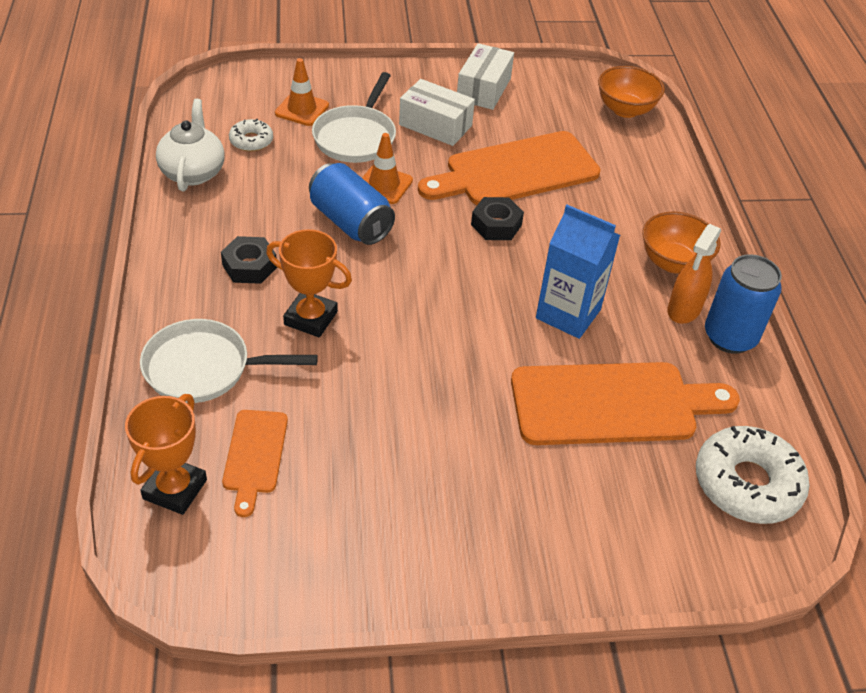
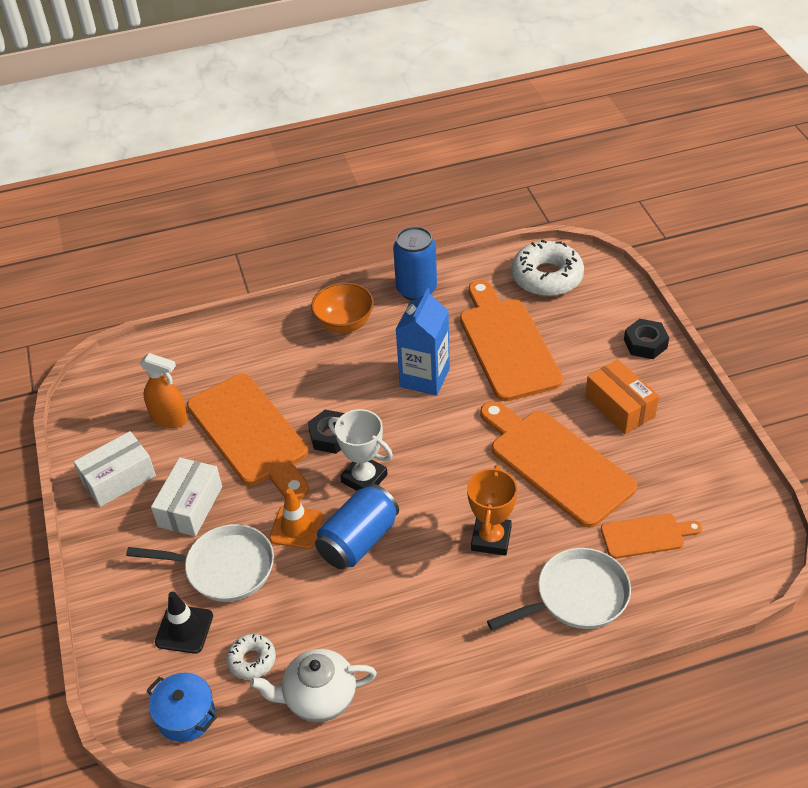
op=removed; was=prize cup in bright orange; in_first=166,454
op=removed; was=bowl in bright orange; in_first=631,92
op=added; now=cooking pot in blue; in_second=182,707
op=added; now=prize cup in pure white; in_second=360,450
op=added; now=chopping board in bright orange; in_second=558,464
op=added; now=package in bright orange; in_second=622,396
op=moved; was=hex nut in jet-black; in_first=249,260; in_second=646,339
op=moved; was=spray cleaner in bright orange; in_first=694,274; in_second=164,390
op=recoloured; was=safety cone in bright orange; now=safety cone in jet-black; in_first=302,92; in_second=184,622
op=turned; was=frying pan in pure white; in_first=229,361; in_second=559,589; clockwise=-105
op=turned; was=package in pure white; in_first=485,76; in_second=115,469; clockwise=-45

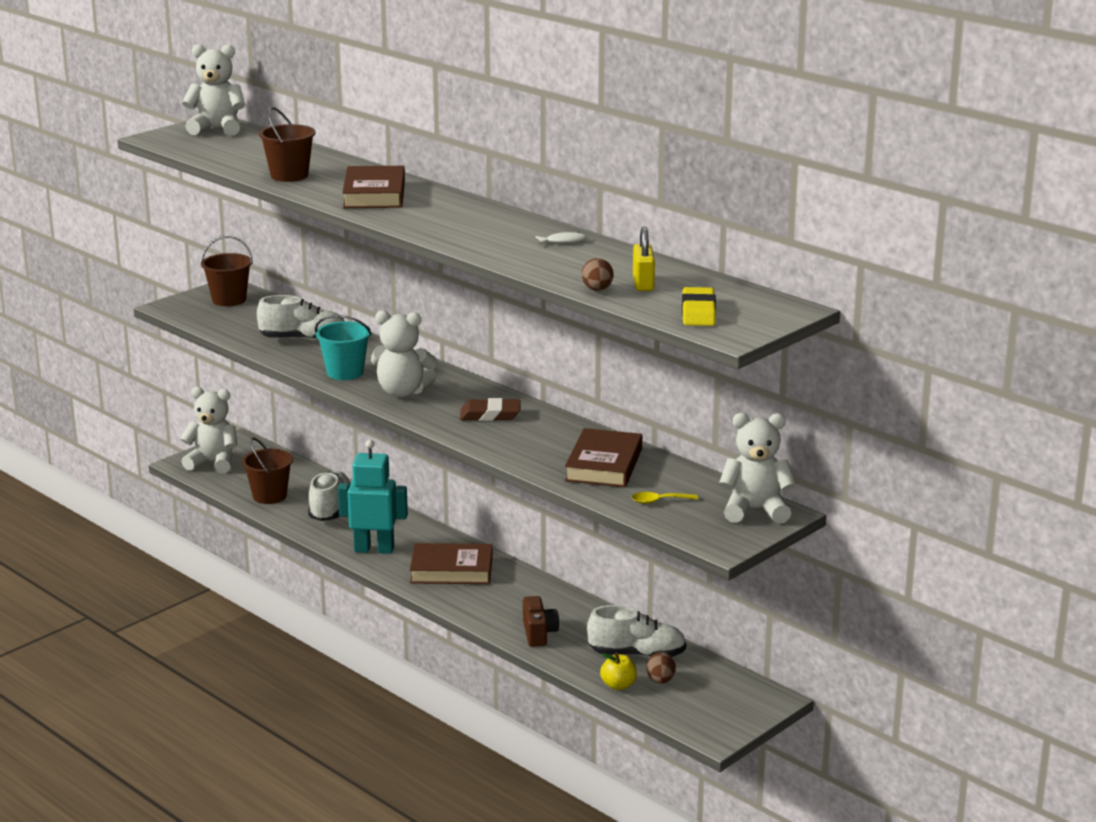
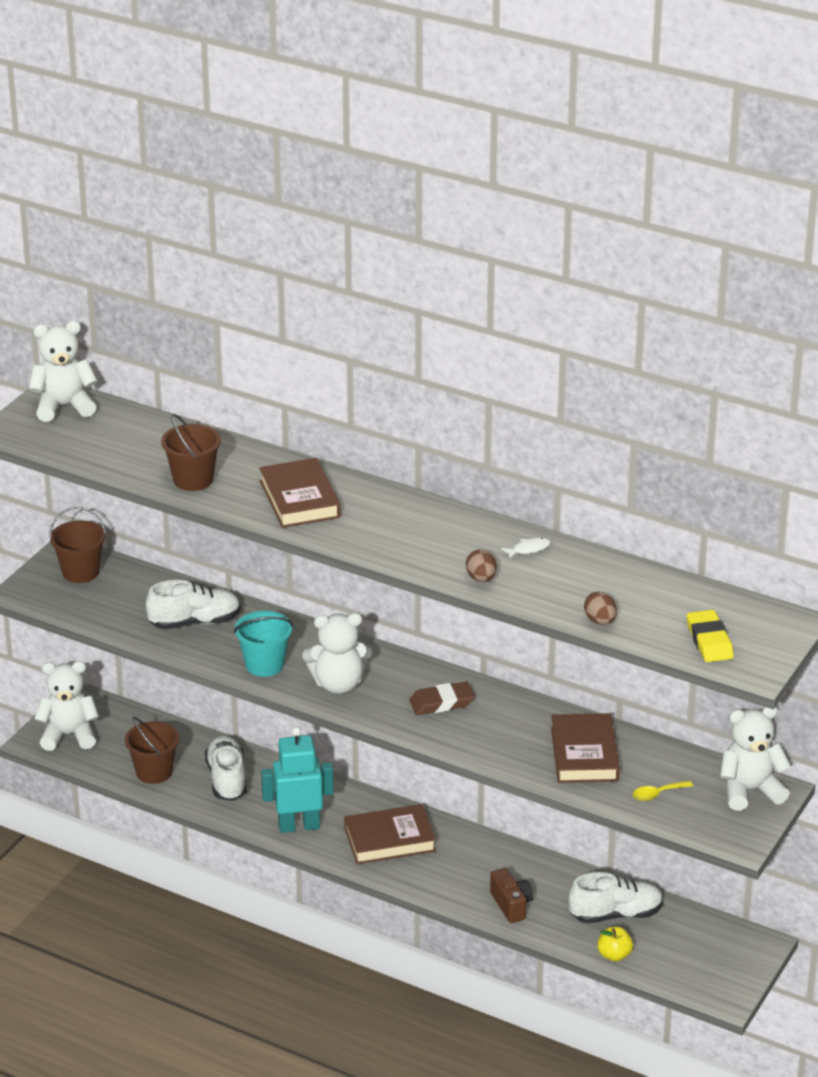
op=removed; was=padlock in golden; in_first=644,259
op=moved; was=toy egg in brown; in_first=661,668; in_second=481,566

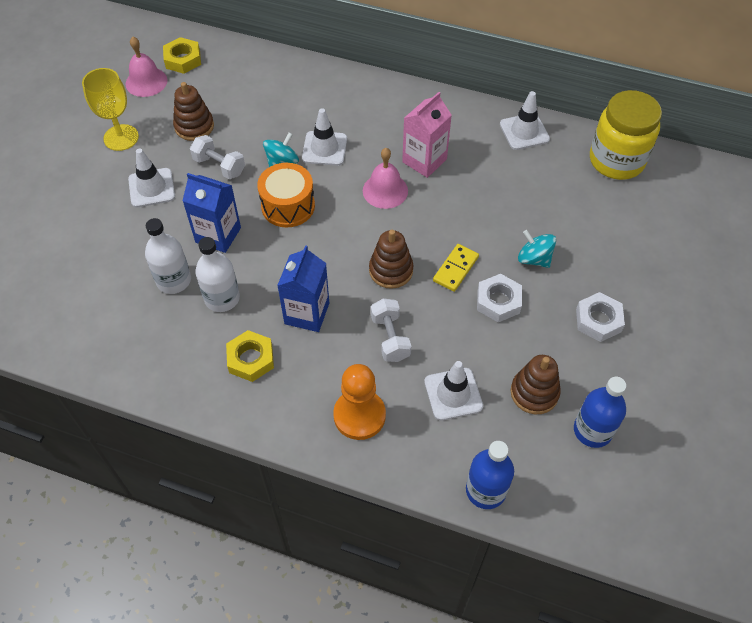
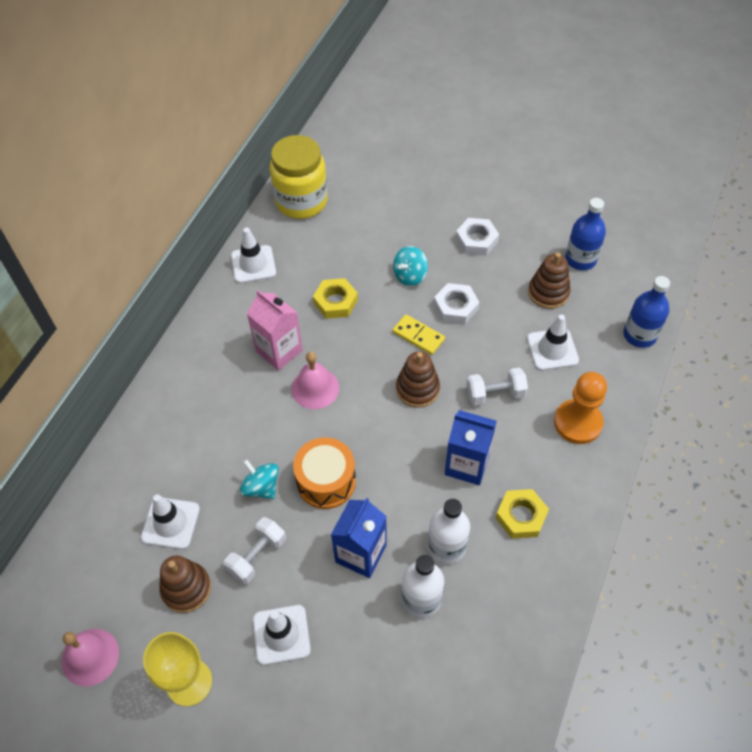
op=moved; was=hex nut in golden; in_first=182,55; in_second=335,298
op=moved; was=safety cone in pure white; in_first=324,137; in_second=170,521

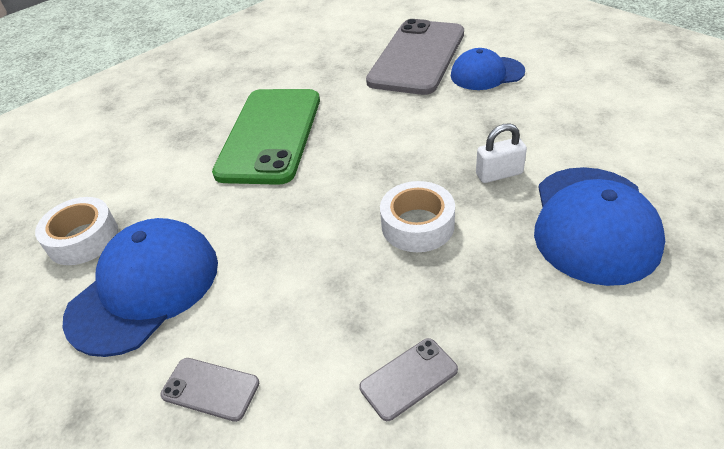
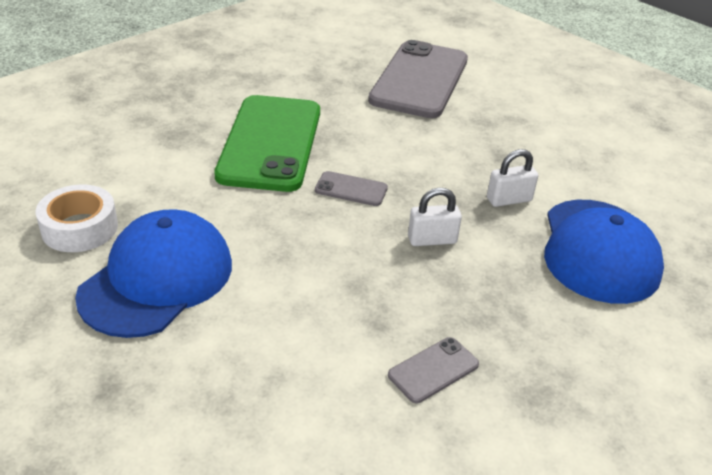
op=removed; was=baseball cap in blue; in_first=488,69
op=moved; was=phone in grey; in_first=209,390; in_second=351,188
op=replaced; was=roll of tape in pure white; now=padlock in pure white; in_first=417,216; in_second=435,216

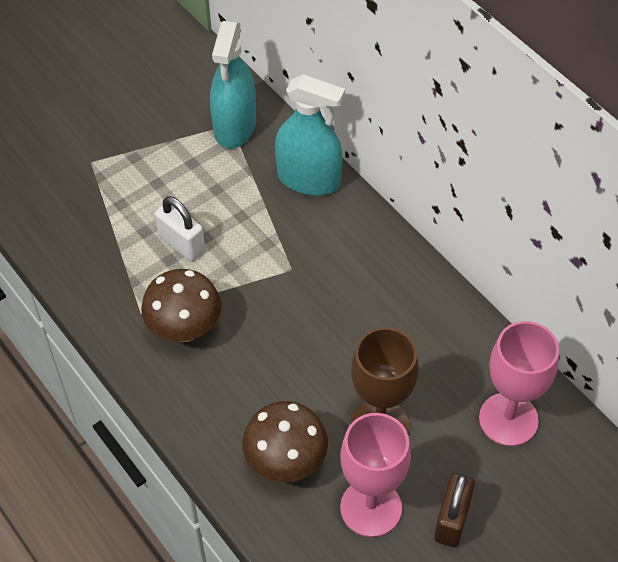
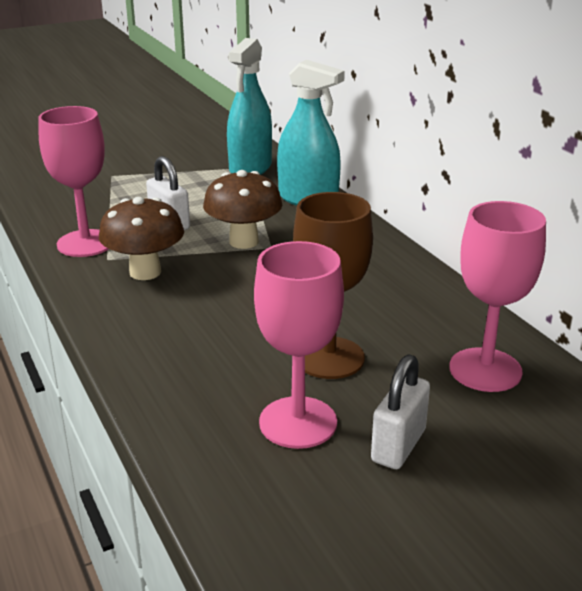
op=added; now=chalice in rosy; in_second=73,181
op=moved; was=mushroom in brown; in_first=285,441; in_second=243,209
op=recoloured; was=padlock in brown; now=padlock in pure white; in_first=454,510; in_second=400,412

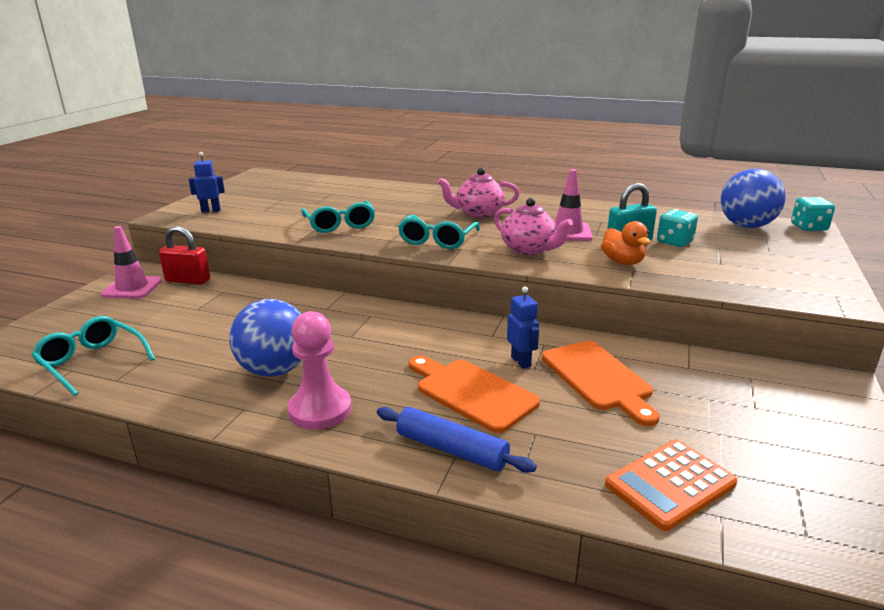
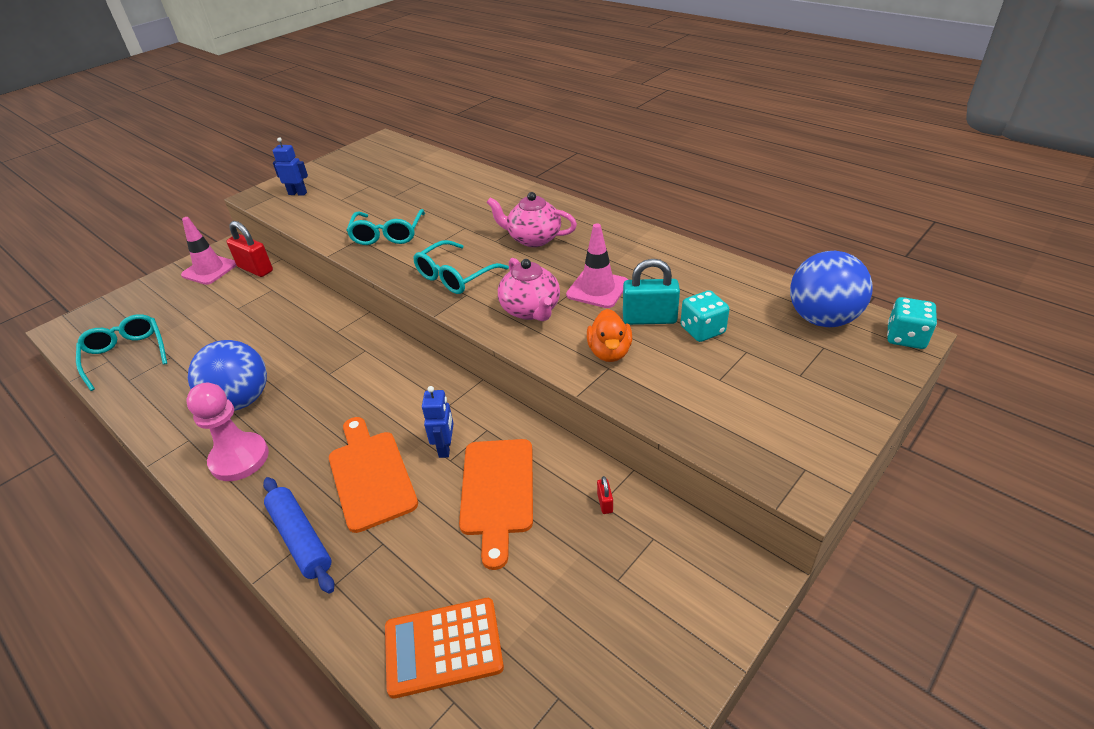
op=added; now=padlock in crimson; in_second=605,495

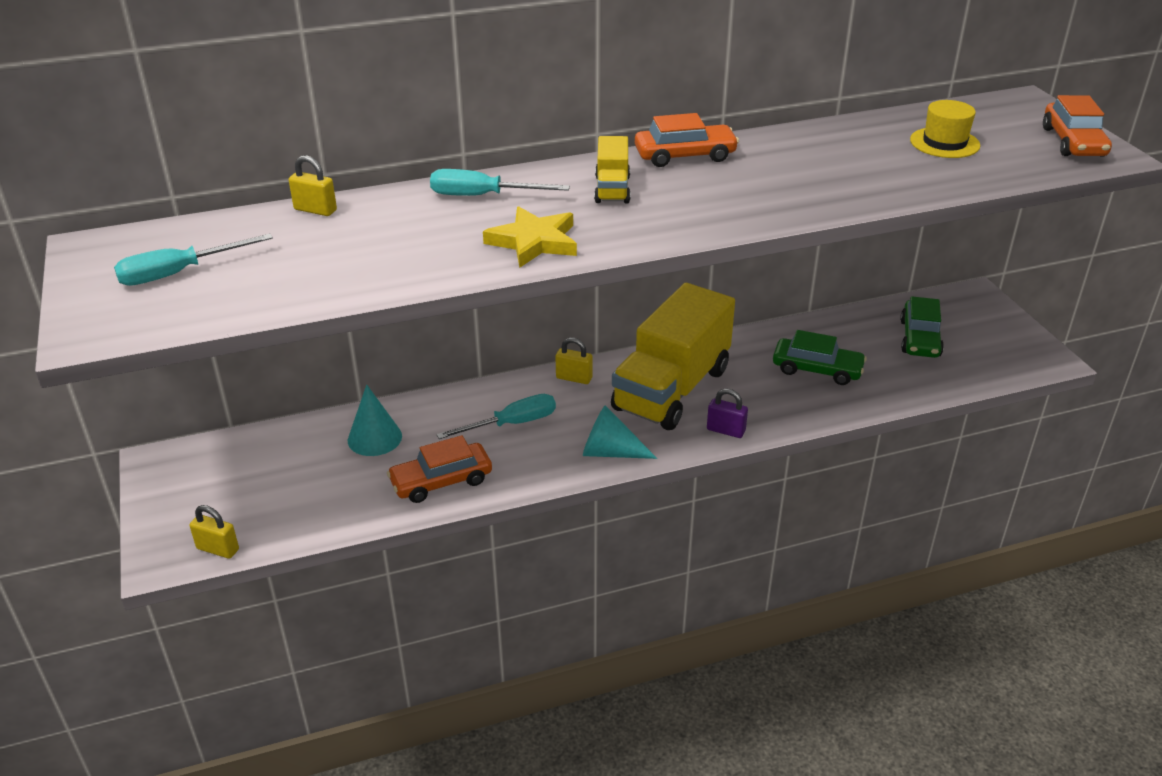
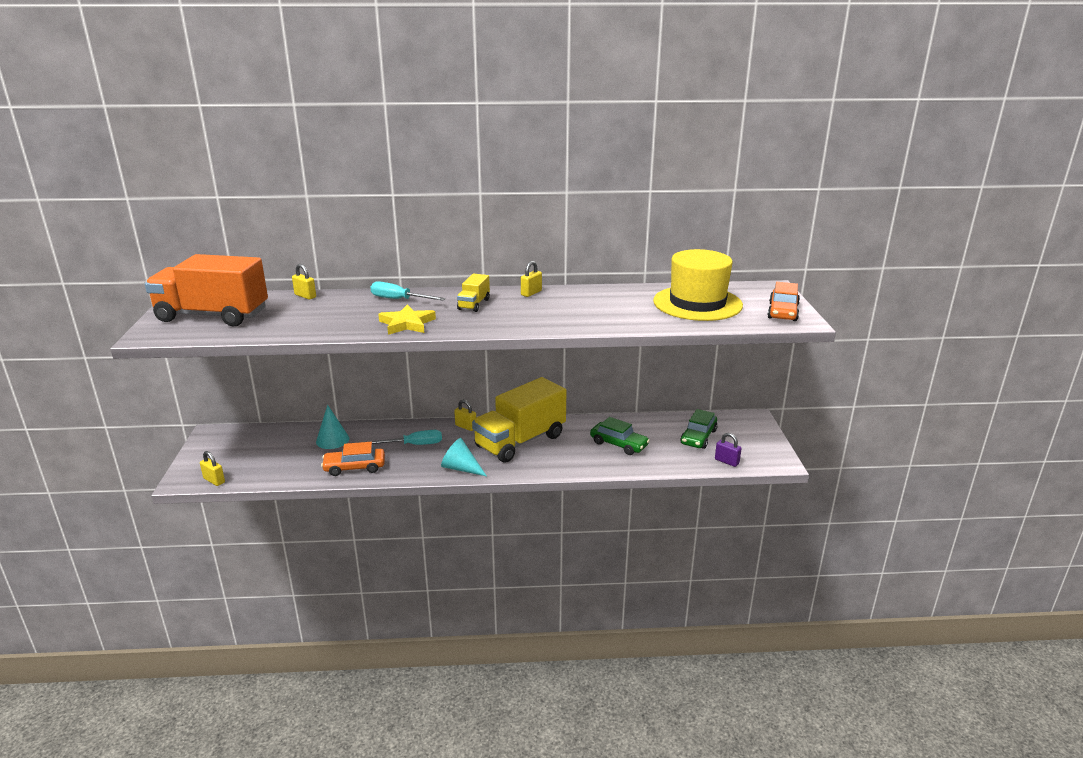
op=moved; was=padlock in violet; in_first=727,413; in_second=728,450
op=replaced; was=screwdriver in turquoise; now=toy truck in bright orange; in_first=193,260; in_second=206,290
op=replaced; was=toy car in bright orange; now=padlock in golden; in_first=687,140; in_second=531,279
op=resized; was=tall hat in golden; in_first=945,129; in_second=698,285; ratio=2.02

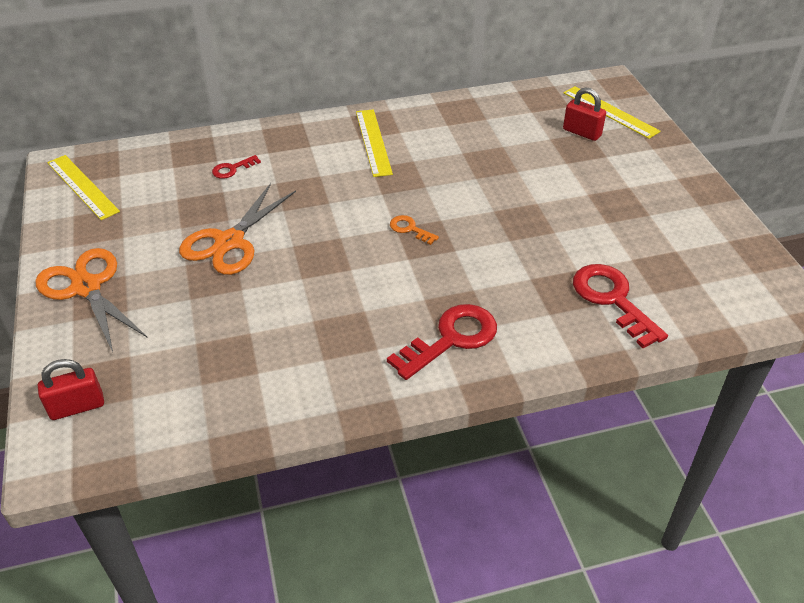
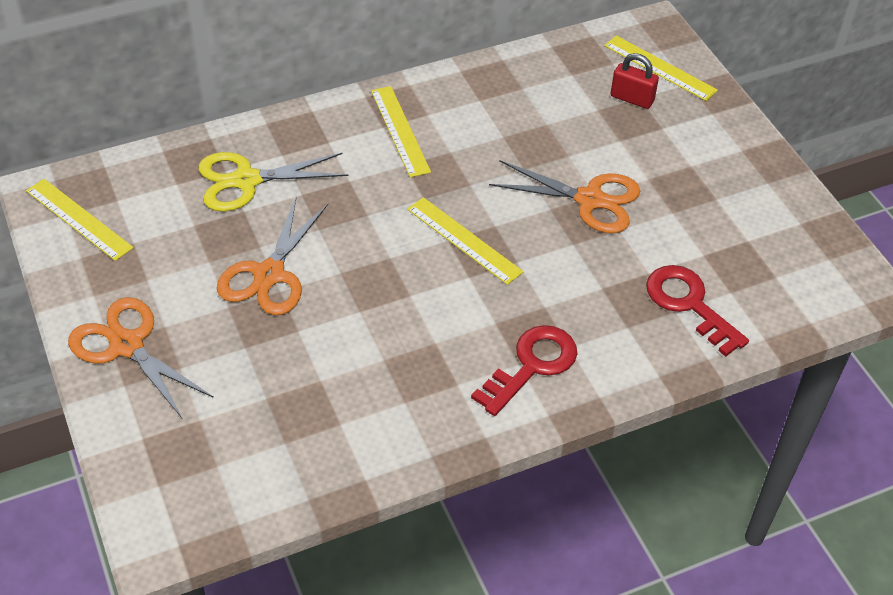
op=removed; was=padlock in crimson; in_first=71,389
op=added; now=pair of scissors in bright orange; in_second=564,196
op=replaced; was=key in crimson; now=pair of scissors in golden; in_first=236,167; in_second=273,182
op=replaced; was=key in bright orange; now=measuring stick in golden; in_first=414,230; in_second=465,241

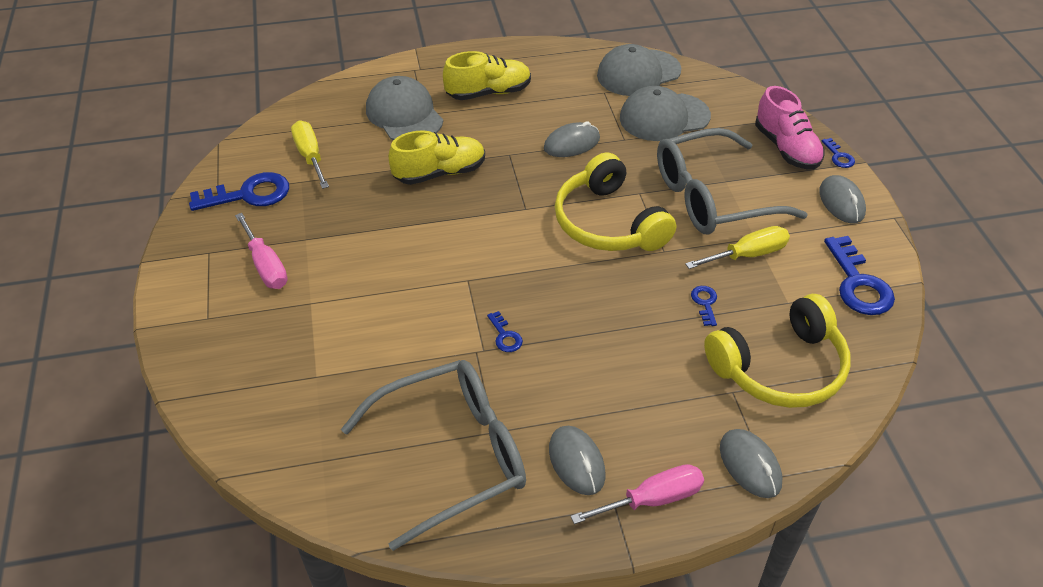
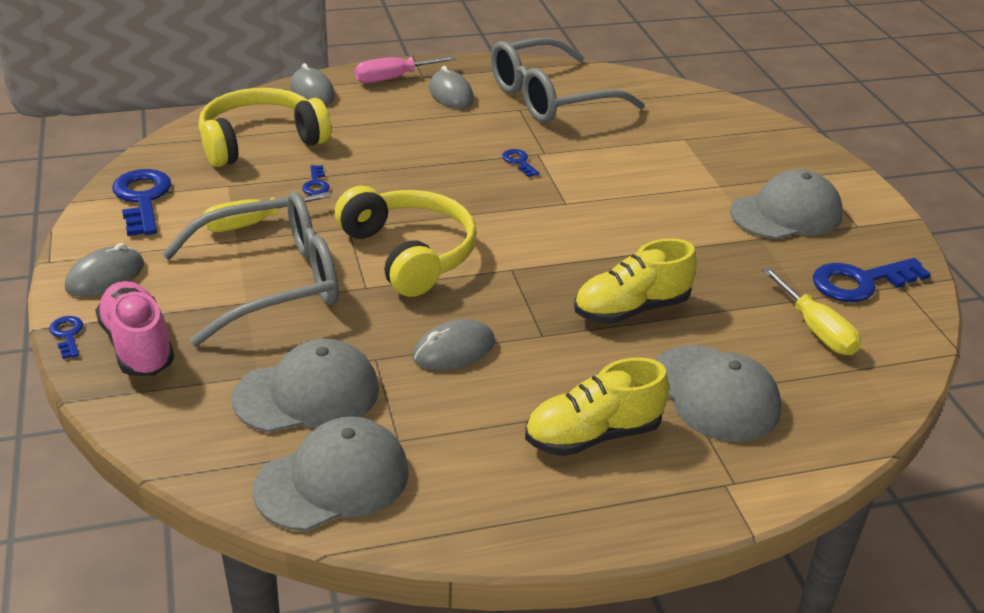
op=replaced; was=screwdriver in rosy; now=baseball cap in grey; in_first=261,251; in_second=786,204
op=turned; was=mouse in grey; in_first=842,199; in_second=104,270; clockwise=60

